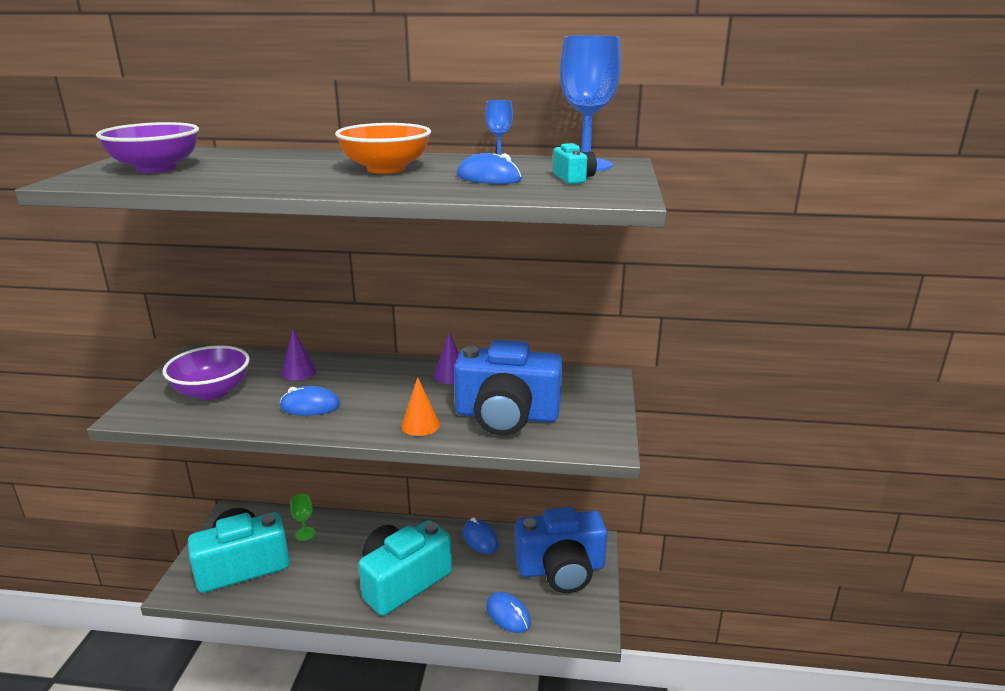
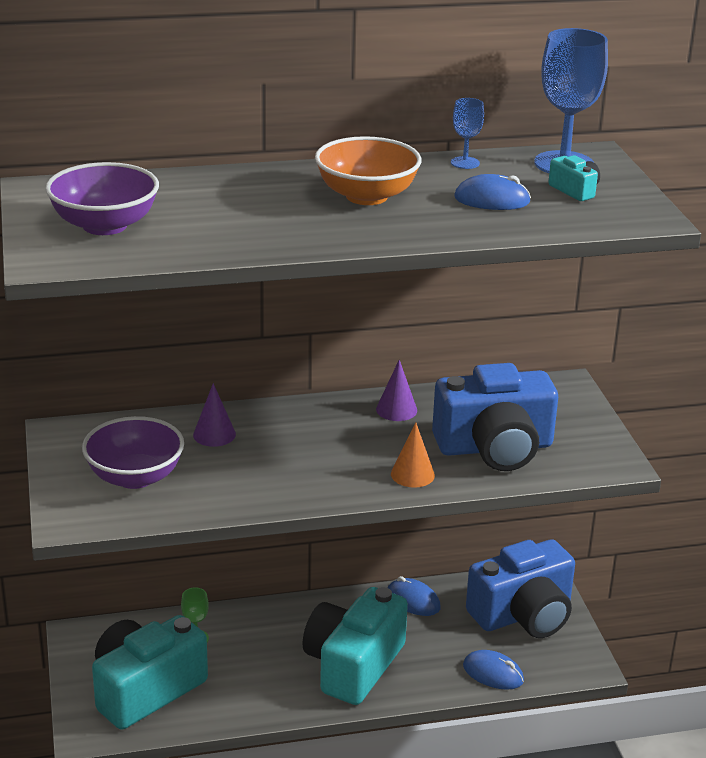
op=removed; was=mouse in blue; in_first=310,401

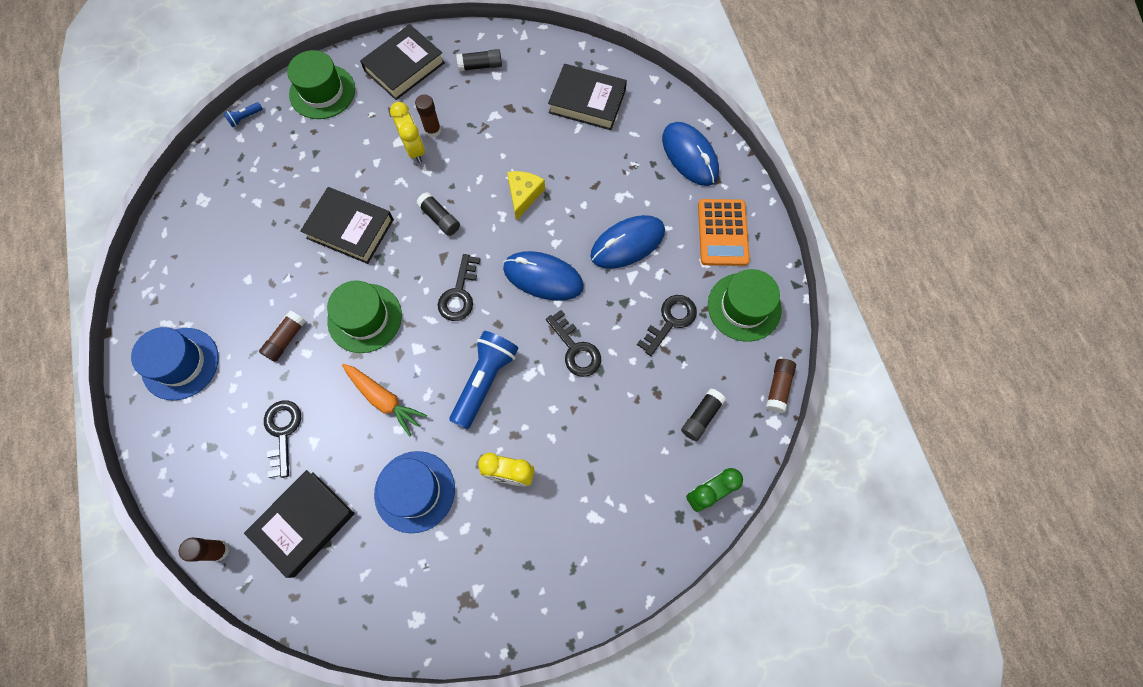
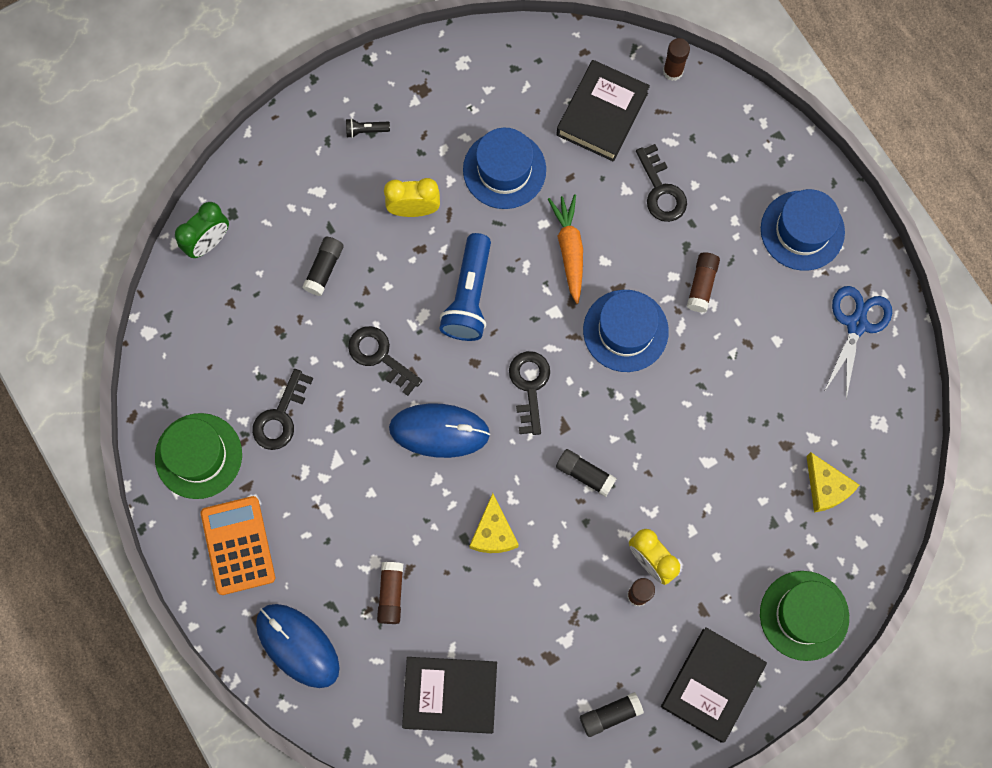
op=removed; was=torch in blue; in_first=243,114
op=removed; was=book in jet-black; in_first=347,225
op=removed; was=mouse in blue; in_first=627,242
op=added; now=torch in jet-black; in_second=368,128
op=added; now=cheese in golden; in_second=832,482
op=added; now=pair of scissors in blue; in_second=858,342
op=moved; was=glue in jet-black; in_first=703,414; in_second=323,266
op=moved; was=glue in brown; in_first=781,386; in_second=390,593
op=recoloured; was=tall hat in leaf-green; now=tall hat in blue; in_first=364,317; in_second=626,331
op=turned; was=carrot in bright orange; in_first=384,400; in_second=565,249; clockwise=60

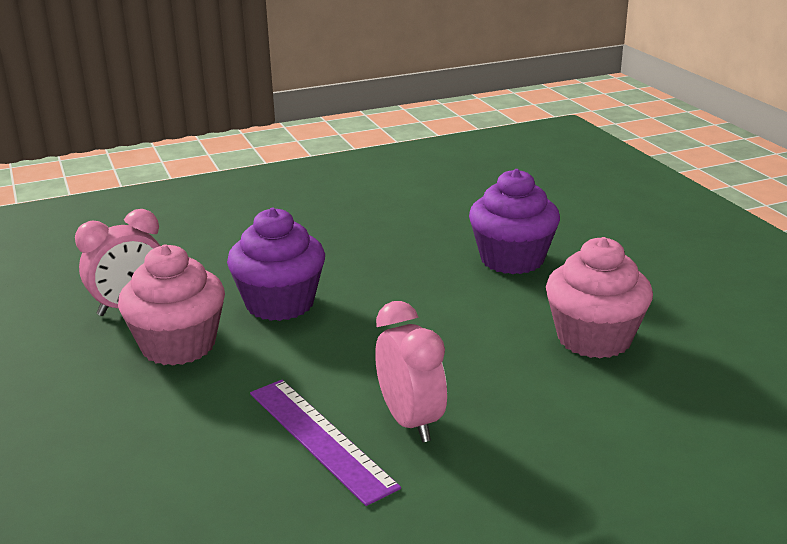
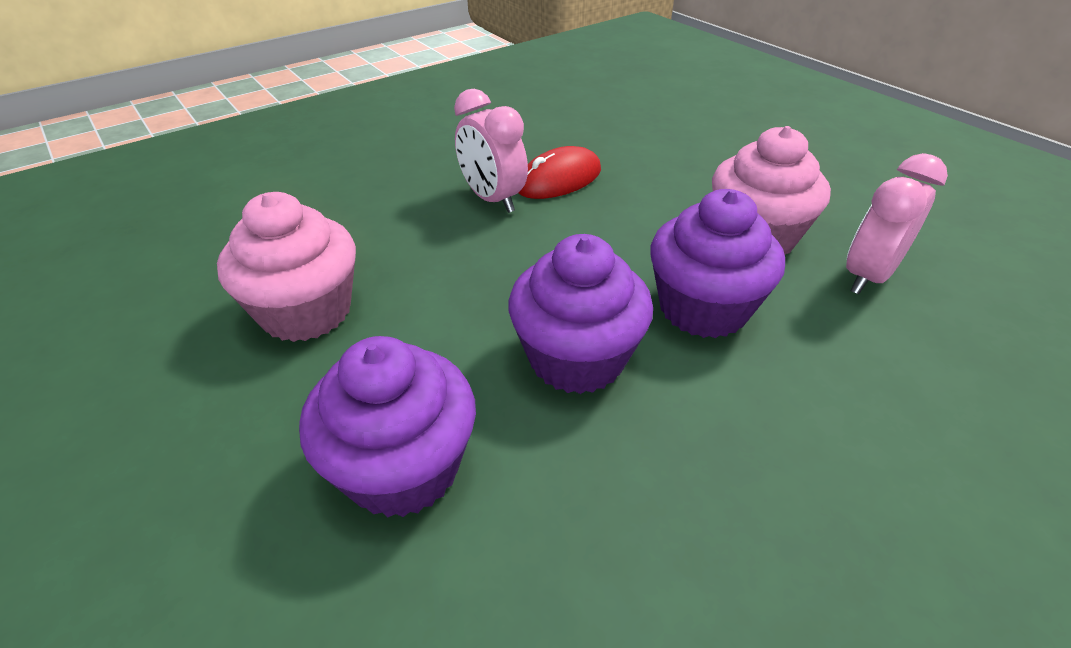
op=added; now=cupcake in violet; in_second=580,314
op=replaced; was=measuring stick in violet; now=mouse in crimson; in_first=325,443; in_second=560,172

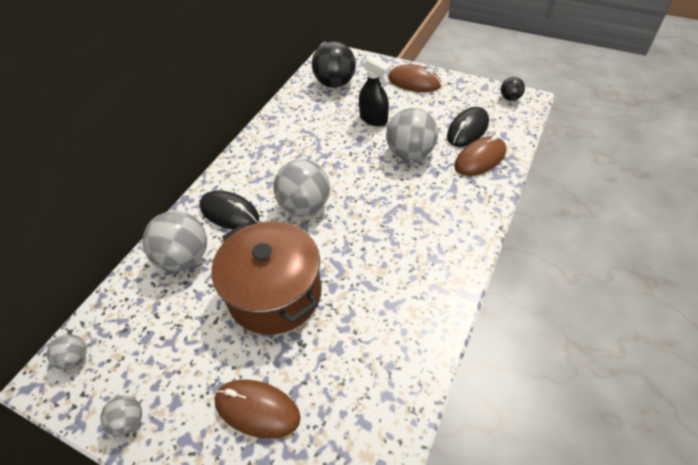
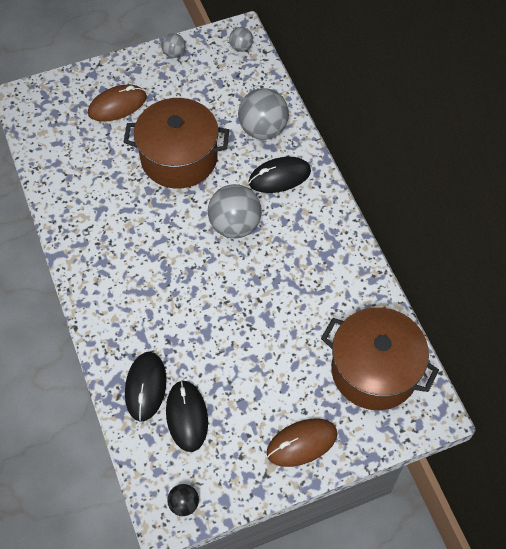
op=removed; was=spray cleaner in jet-black; in_first=375,91
op=removed; was=ball in grey; in_first=412,134
op=replaced; was=ball in jet-black; now=cooking pot in brown; in_first=334,64; in_second=380,358
op=recoloured; was=mouse in brown; now=mouse in jet-black; in_first=480,155; in_second=146,387

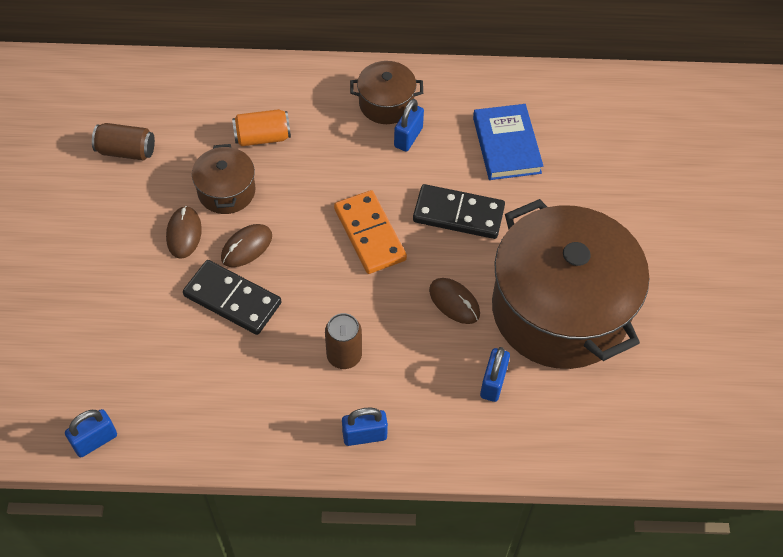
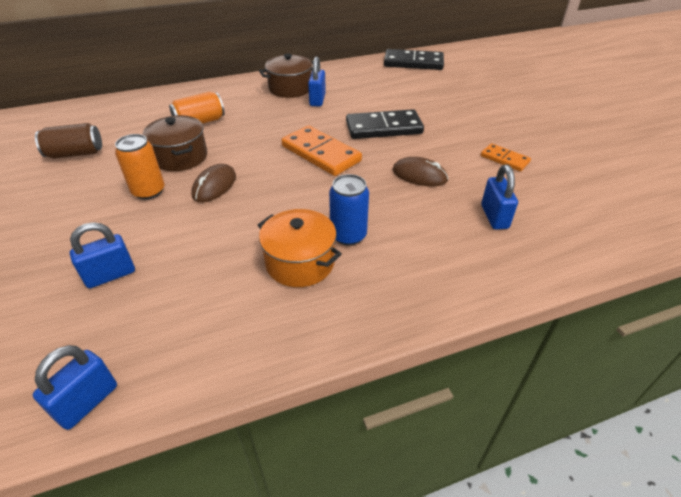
op=removed; was=book in blue; in_first=508,142
op=added; now=cooking pot in bright orange; in_second=300,248
op=moved; was=domino piece in jet-black; in_first=232,297; in_second=414,59
op=moved; was=padlock in blue; in_first=365,427; in_second=102,255
op=replaced; was=mouse in brown; now=can in bright orange; in_first=184,232; in_second=140,167
op=replaced; was=cooking pot in brown; now=domino piece in bright orange; in_first=570,284; in_second=506,157
op=recoloured; was=can in brown; now=can in blue; in_first=343,341; in_second=349,210

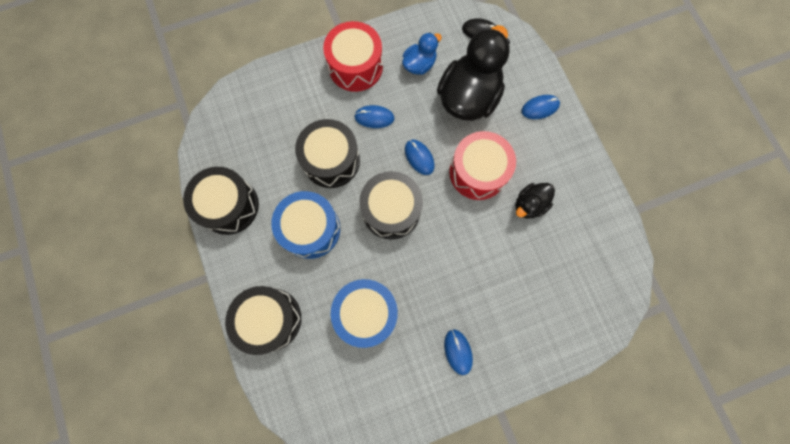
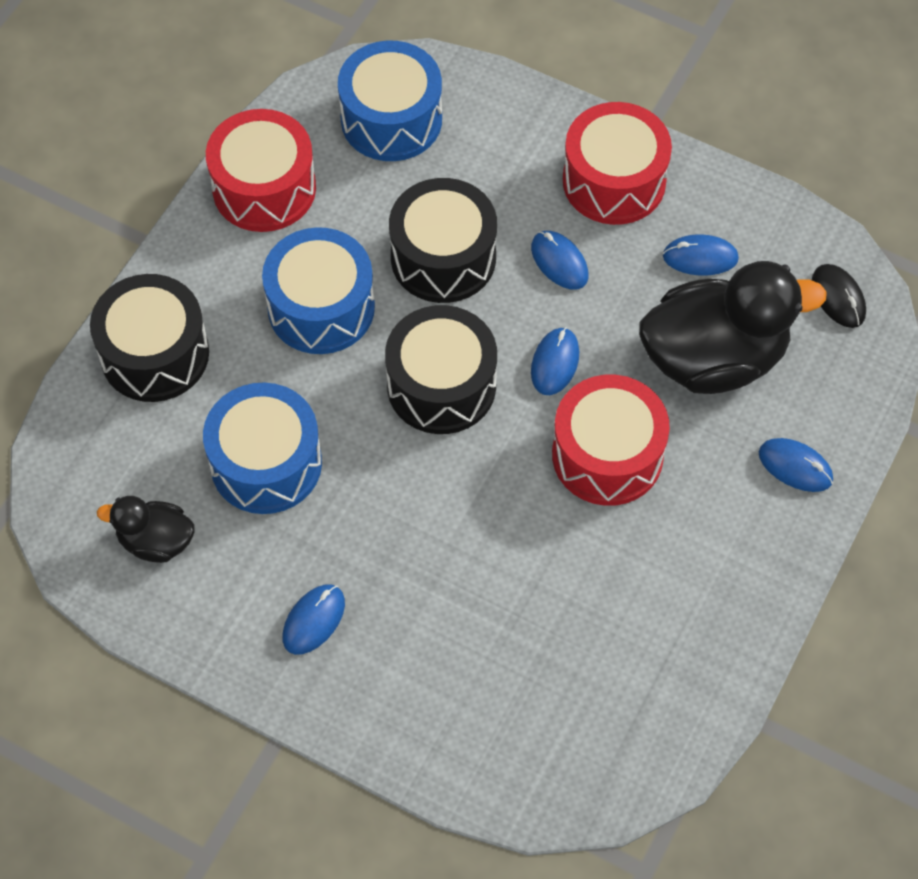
op=added; now=toy drum in blue; in_second=390,101
op=moved; was=rubber duck in jet-black; in_first=535,201; in_second=145,529
op=replaced; was=rubber duck in blue; now=mouse in blue; in_first=422,53; in_second=701,255
op=recoloured; was=toy drum in jet-black; now=toy drum in crimson; in_first=221,201; in_second=261,170

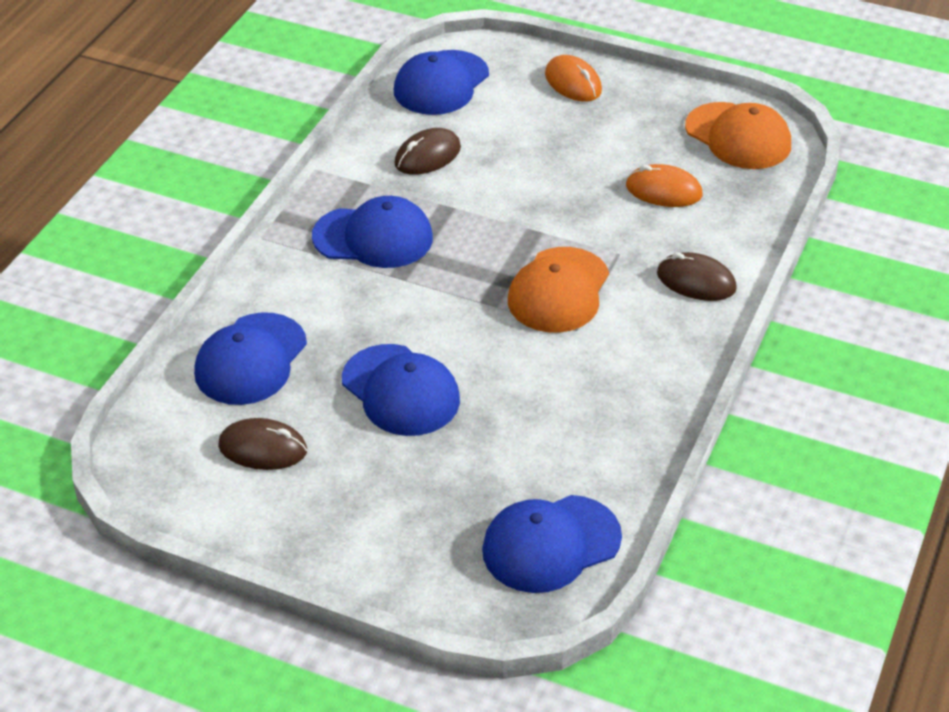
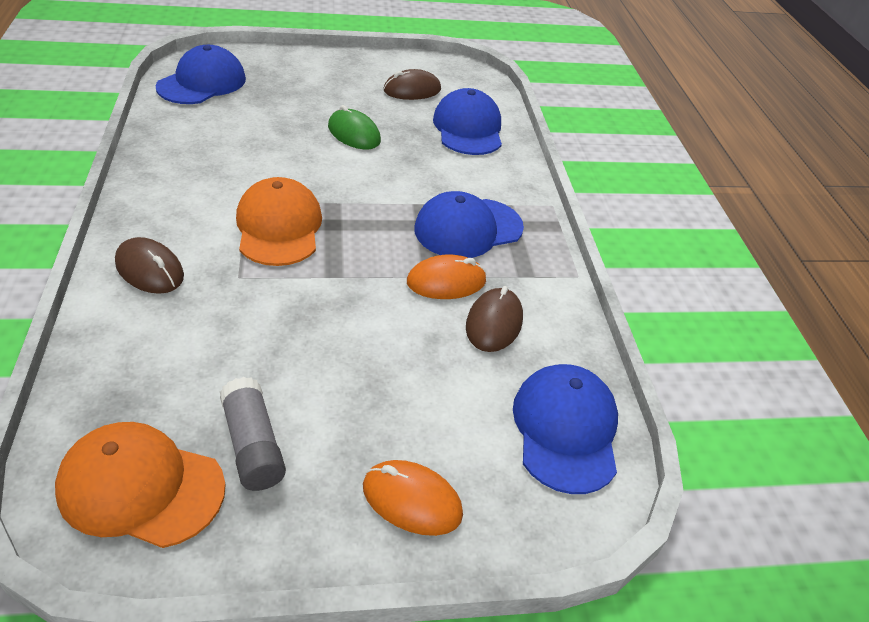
op=added; now=glue in grey; in_second=253,434
op=moved; was=mouse in bright orange; in_first=664,185; in_second=447,276
op=replaced; was=baseball cap in blue; now=mouse in leaf-green; in_first=401,390; in_second=354,127
op=turned; was=mouse in brown; in_first=697,276; in_second=149,265; clockwise=45

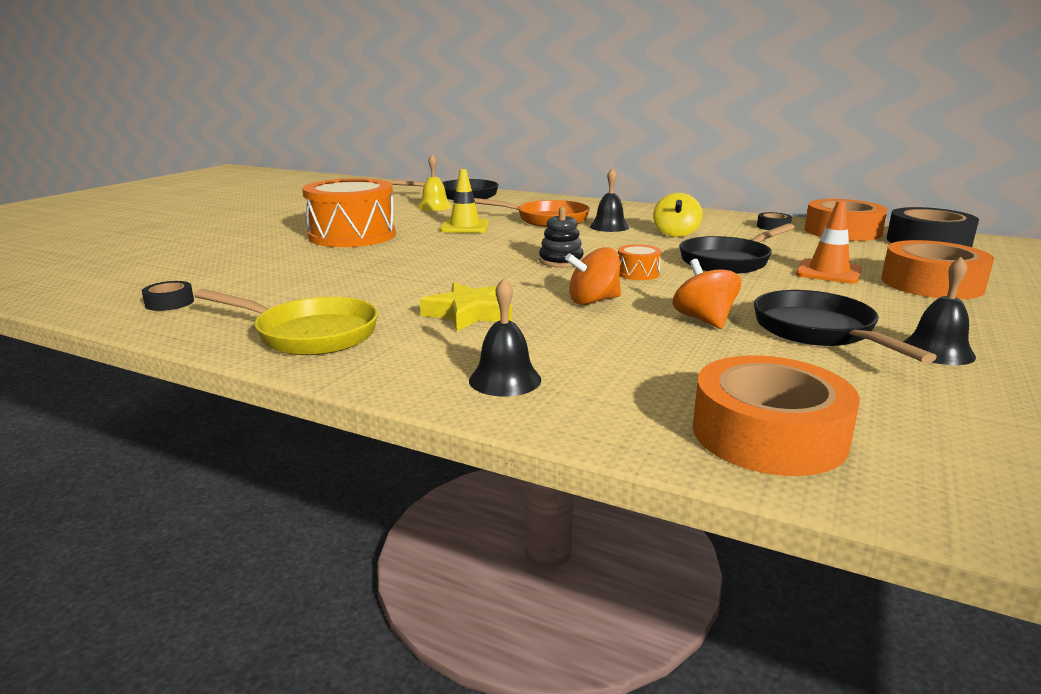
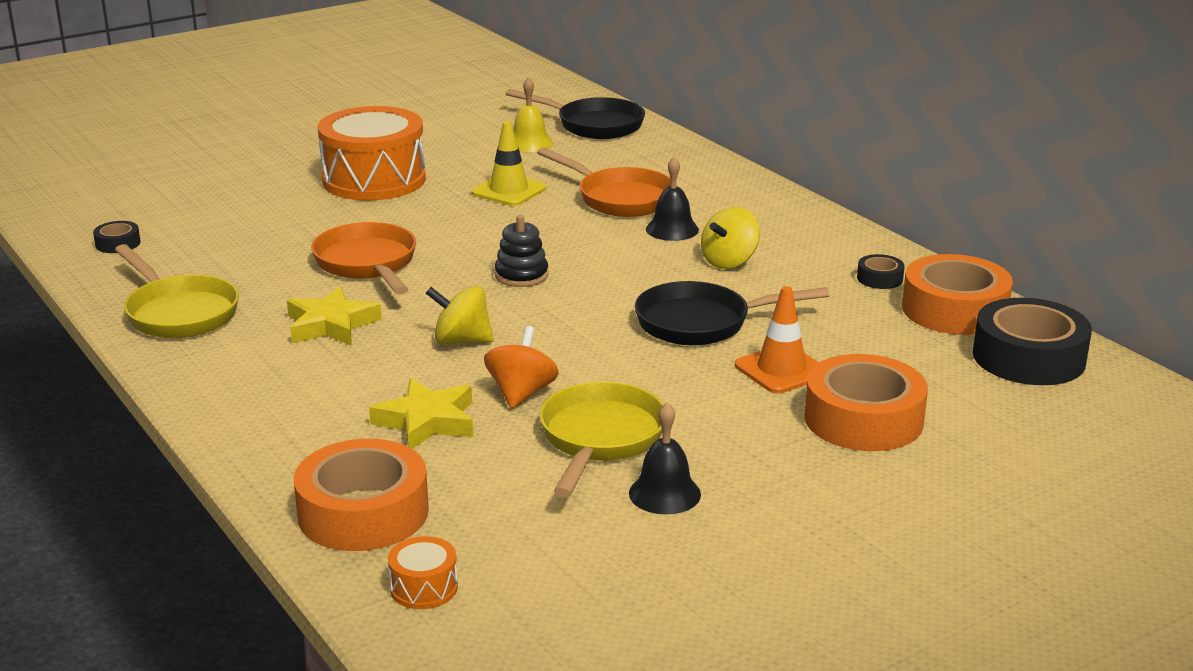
op=removed; was=school bell in jet-black; in_first=505,337
op=added; now=frying pan in bright orange; in_second=363,258
op=added; now=five-pointed star in golden; in_second=421,413
op=moved; was=toy drum in bright orange; in_first=639,262; in_second=423,572
op=recoloured; was=toy top in bright orange; now=toy top in golden; in_first=593,276; in_second=460,315
op=recoloured; was=frying pan in jet-black; now=frying pan in golden; in_first=845,326; in_second=602,439

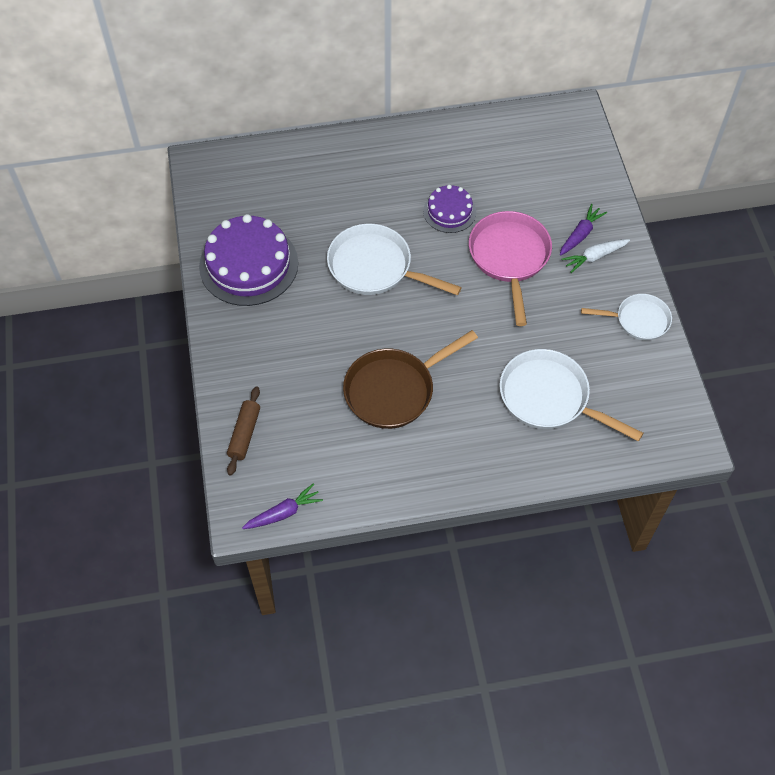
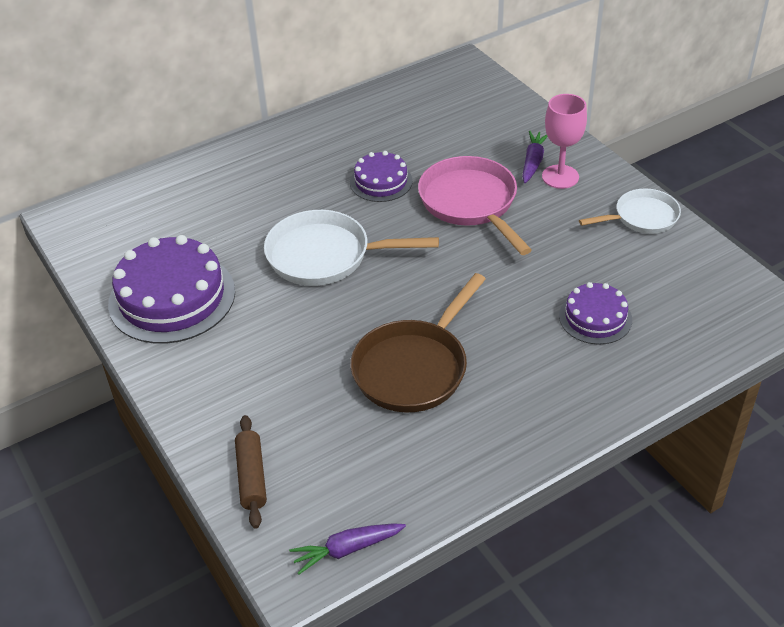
op=replaced; was=frying pan in pure white; now=cake in violet; in_first=571,395; in_second=595,313
op=replaced; was=carrot in pure white; now=chalice in rosy; in_first=595,256; in_second=564,141
op=turned; was=carrot in violet; in_first=282,506; in_second=347,549; clockwise=-150

